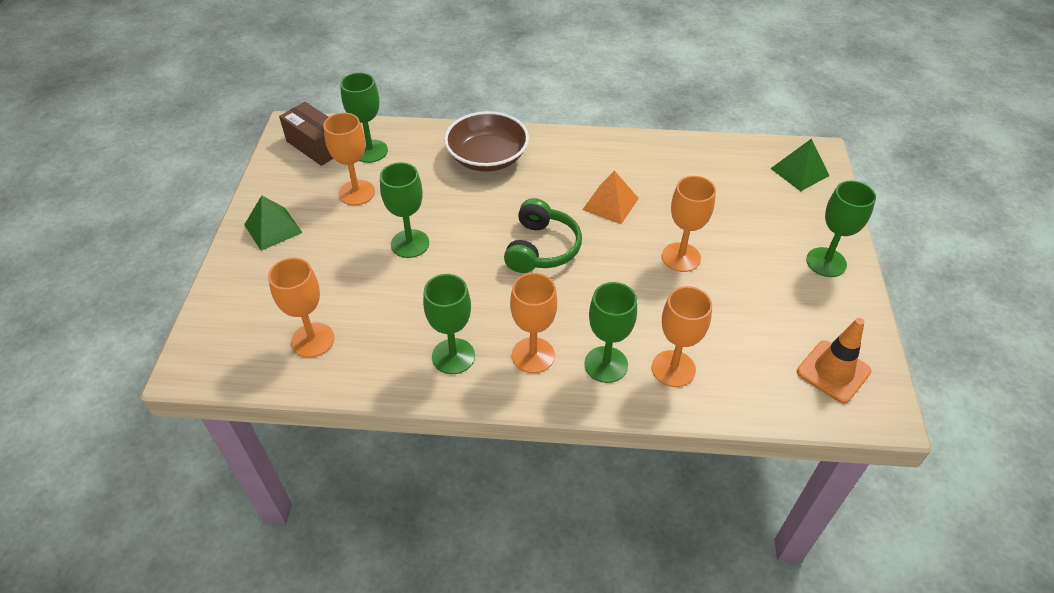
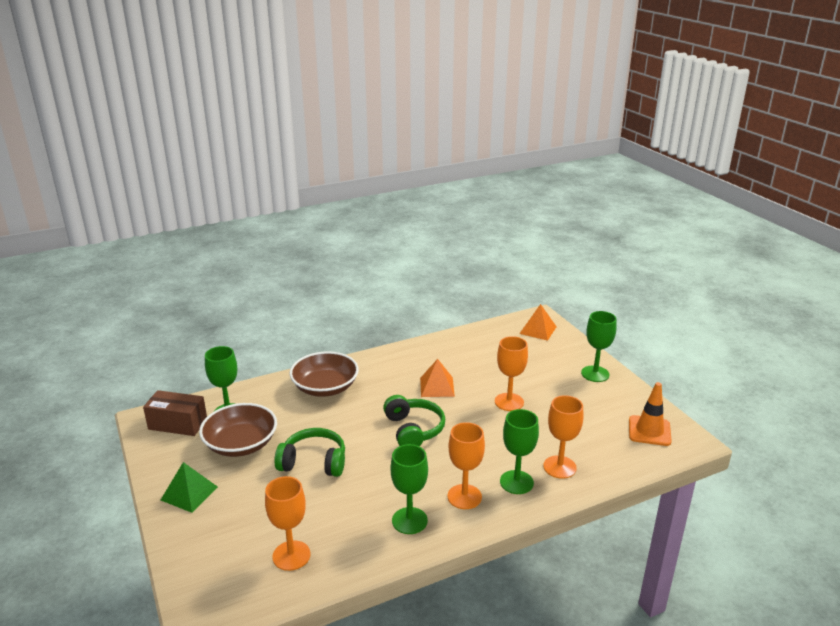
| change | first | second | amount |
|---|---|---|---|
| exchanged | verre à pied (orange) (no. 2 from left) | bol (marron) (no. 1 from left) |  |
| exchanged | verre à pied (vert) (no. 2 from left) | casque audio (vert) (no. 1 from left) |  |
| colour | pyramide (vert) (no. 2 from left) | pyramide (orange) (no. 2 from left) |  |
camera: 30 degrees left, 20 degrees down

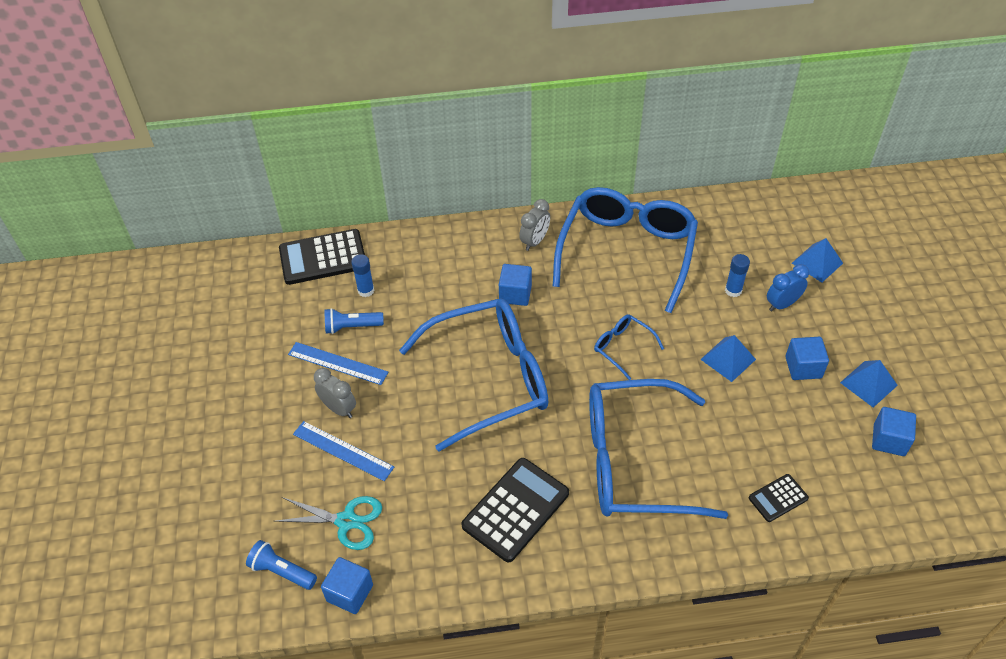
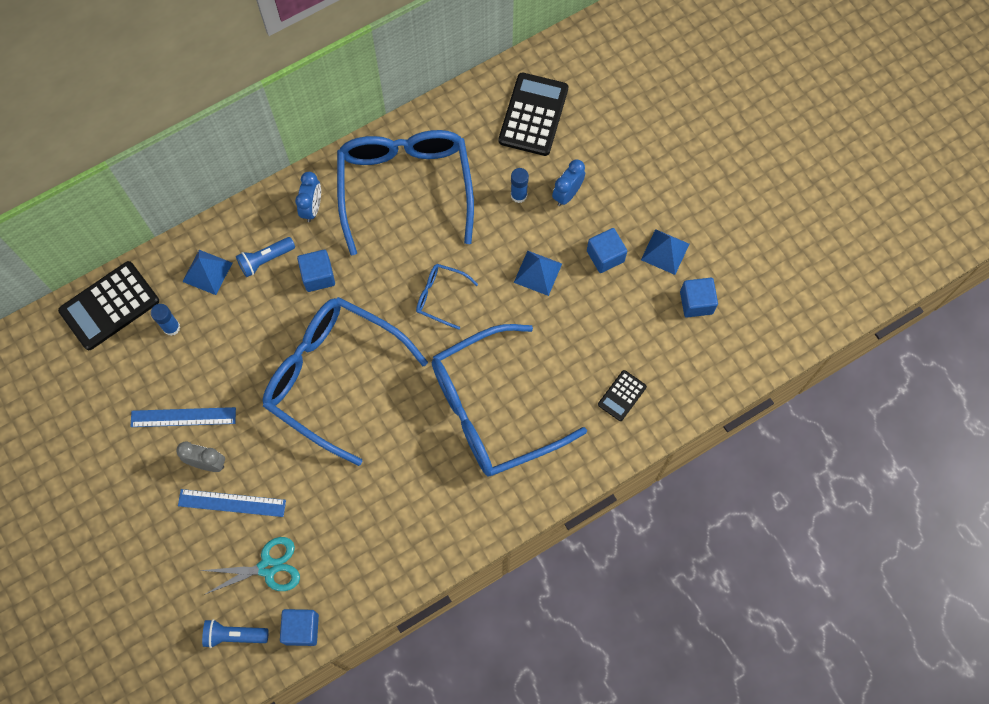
| change | first | second | amount |
|---|---|---|---|
| relocated | lampe de poche (bleu) (no. 2 from left) |  |  |
| spun | lunettes (bleu) (no. 1 from left) |  | 105 degrees counterclockwise |
| relocated | calculatrice (noir) (no. 2 from left) |  |  |
| colour | réveil (gris) (no. 2 from left) | réveil (bleu) (no. 1 from left) |  |
| relocated | pyramide (bleu) (no. 2 from left in the first image) | pyramide (bleu) (no. 1 from left) |  |
camera: 25 degrees left, 20 degrees up

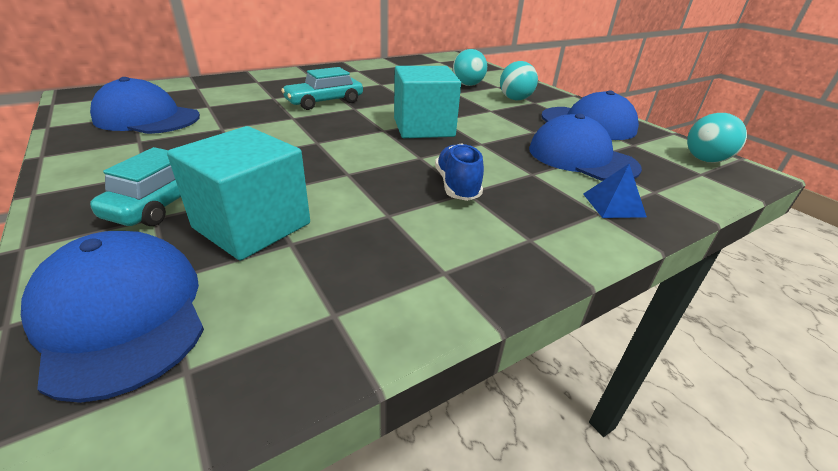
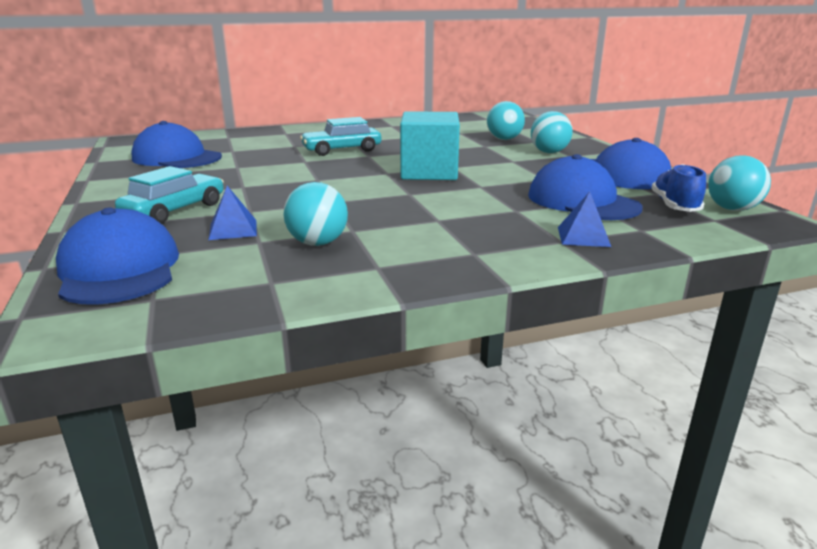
| change | first | second | amount |
|---|---|---|---|
| exchanged | cube (turquoise) (no. 1 from left) | pyramide (bleu) (no. 1 from left) |  |
| relocated | chaussure (bleu) |  |  |
| appeared |  | balle (turquoise) (no. 1 from left) |  |
camera: 15 degrees right, 10 degrees down

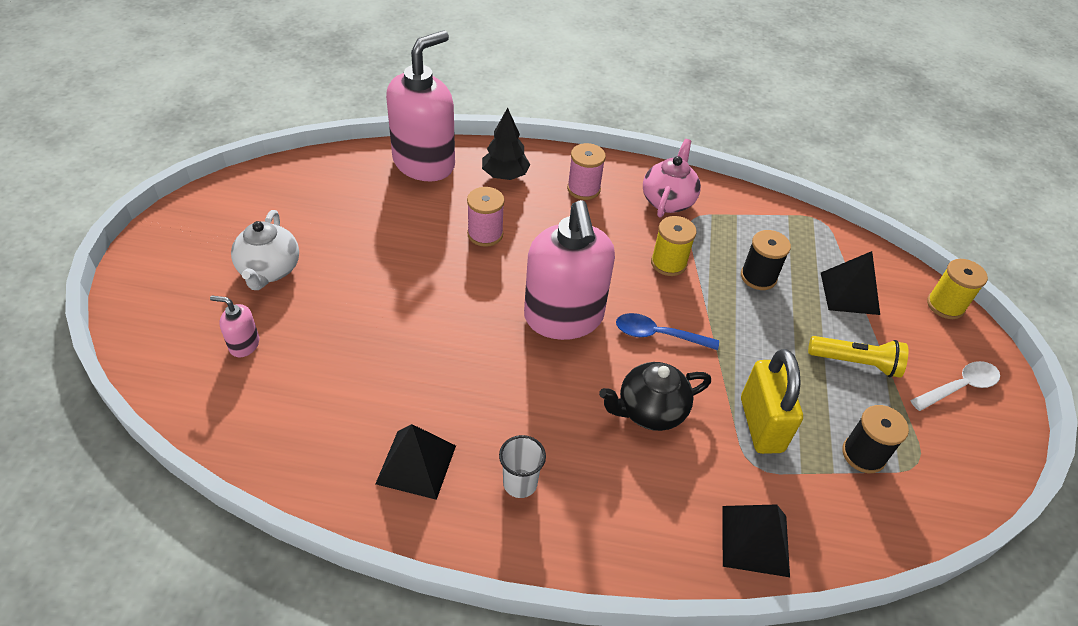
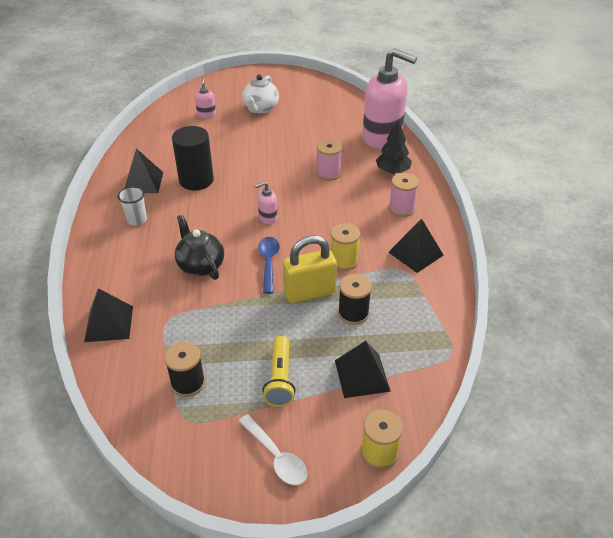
| change | first | second | amount |
|---|---|---|---|
| spun | théière (blanc) |  | 60 degrees counterclockwise |
| size | distributeur de savon (rose) (no. 3 from left in the first image) | distributeur de savon (rose) (no. 2 from left) | x0.41 |
| exchanged | théière (rose) | pyramide (noir) (no. 4 from left) |  |
| relocated | cadenas (jaune) |  |  |
| appeared |  | cylindre (noir) |  |
camera: 80 degrees right, 5 degrees down

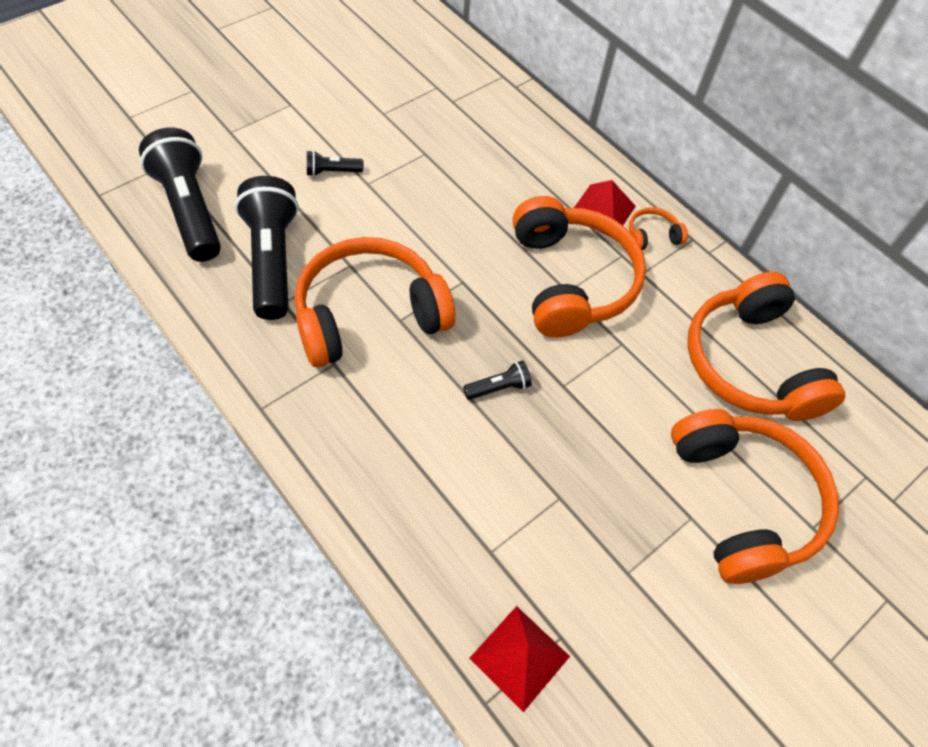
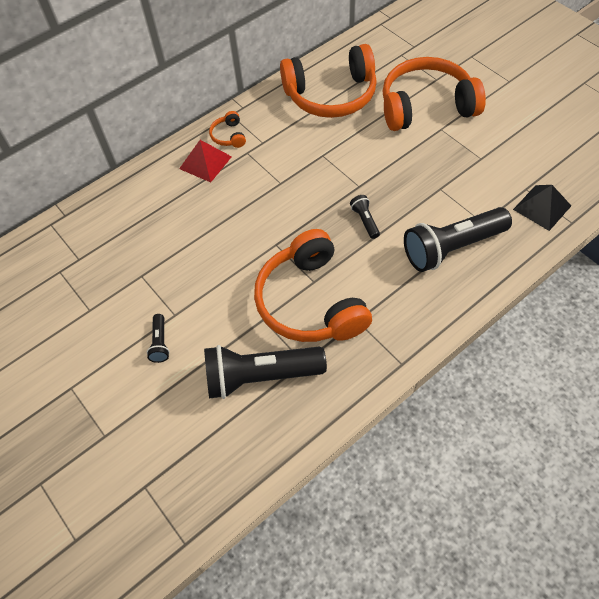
| change | first | second | amount |
|---|---|---|---|
| relocated | lampe de poche (noir) (no. 1 from left in the first image) | lampe de poche (noir) (no. 4 from left) |  |
| colour | pyramide (rouge) (no. 1 from left) | pyramide (noir) |  |
| missing | casque audio (orange) (no. 2 from left) |  |  |
camera: 80 degrees left, 0 degrees up

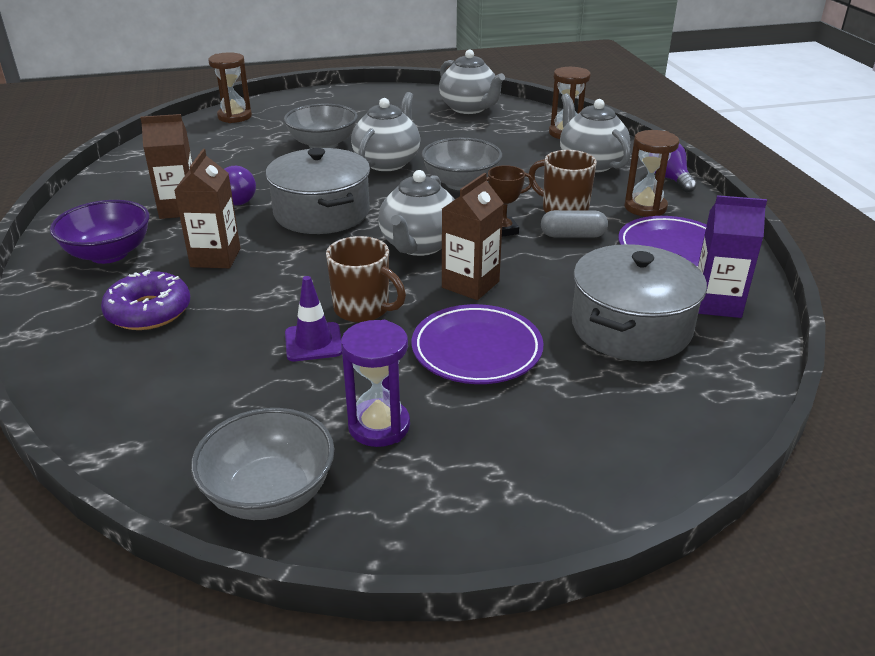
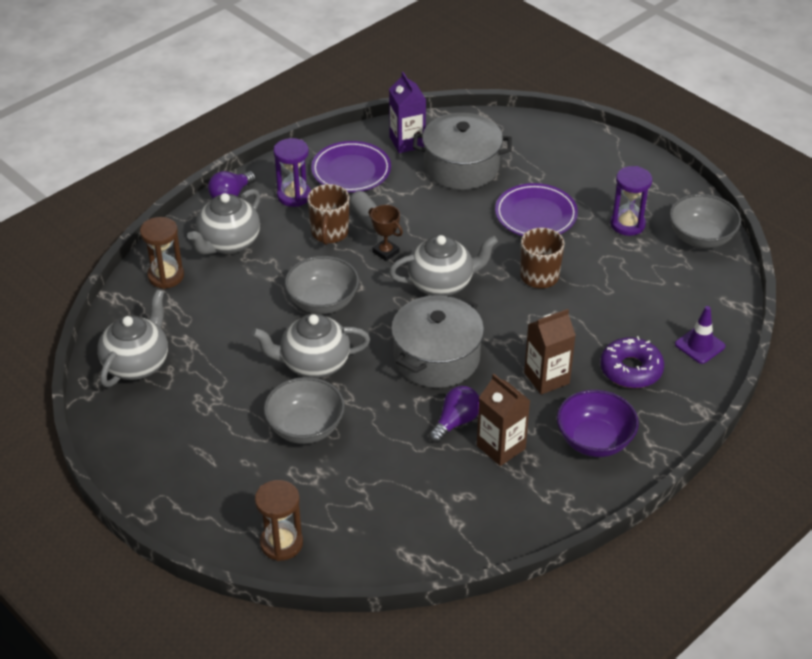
| change | first | second | amount |
|---|---|---|---|
| relocated | cône de chantier (violet) |  |  |
| missing | brique de lait (marron) (no. 3 from left) |  |  |
| colour | sablier (marron) (no. 3 from left) | sablier (violet) (no. 1 from left) |  |
camera: 120 degrees left, 10 degrees up

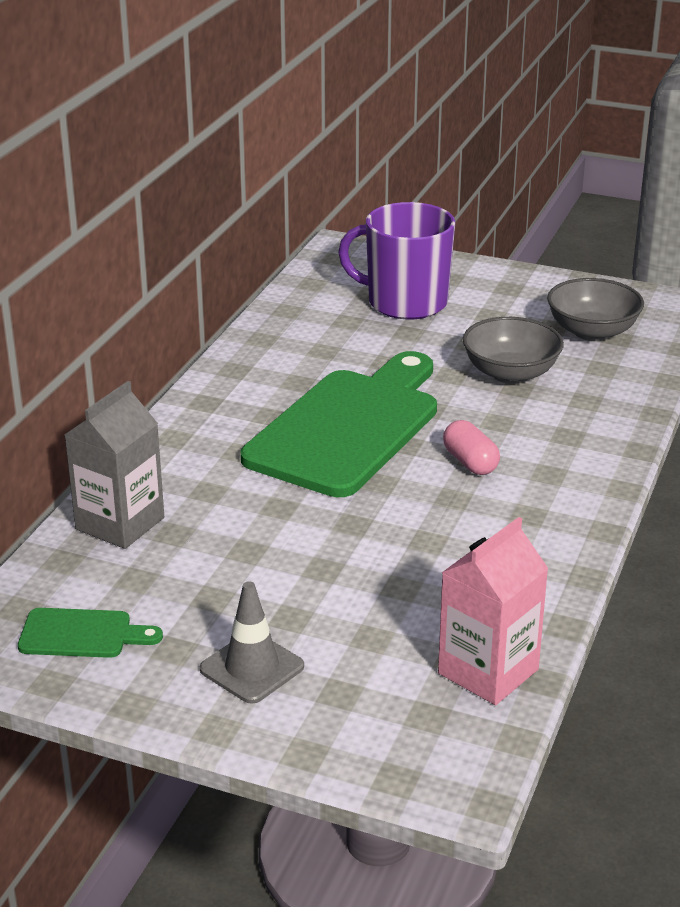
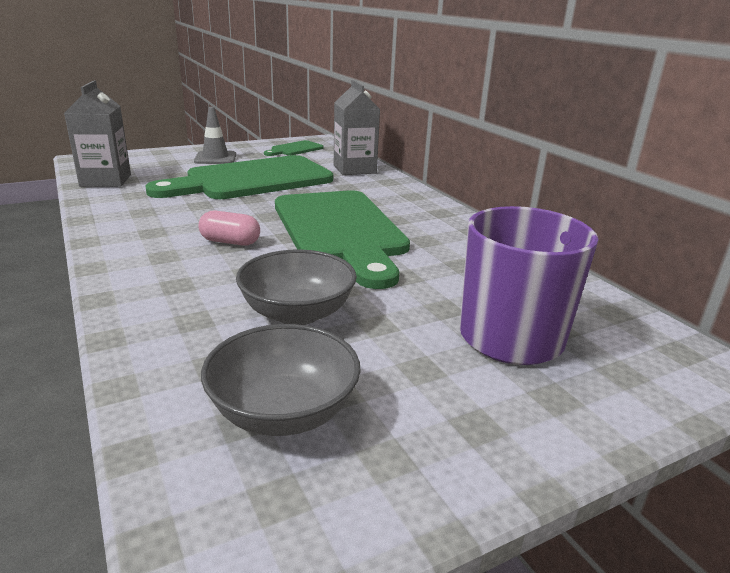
| change | first | second | amount |
|---|---|---|---|
| colour | brique de lait (rose) | brique de lait (gris) (no. 1 from left) |  |
| appeared |  | planche à découper (vert) (no. 1 from left) |  |
camera: 130 degrees right, 5 degrees down

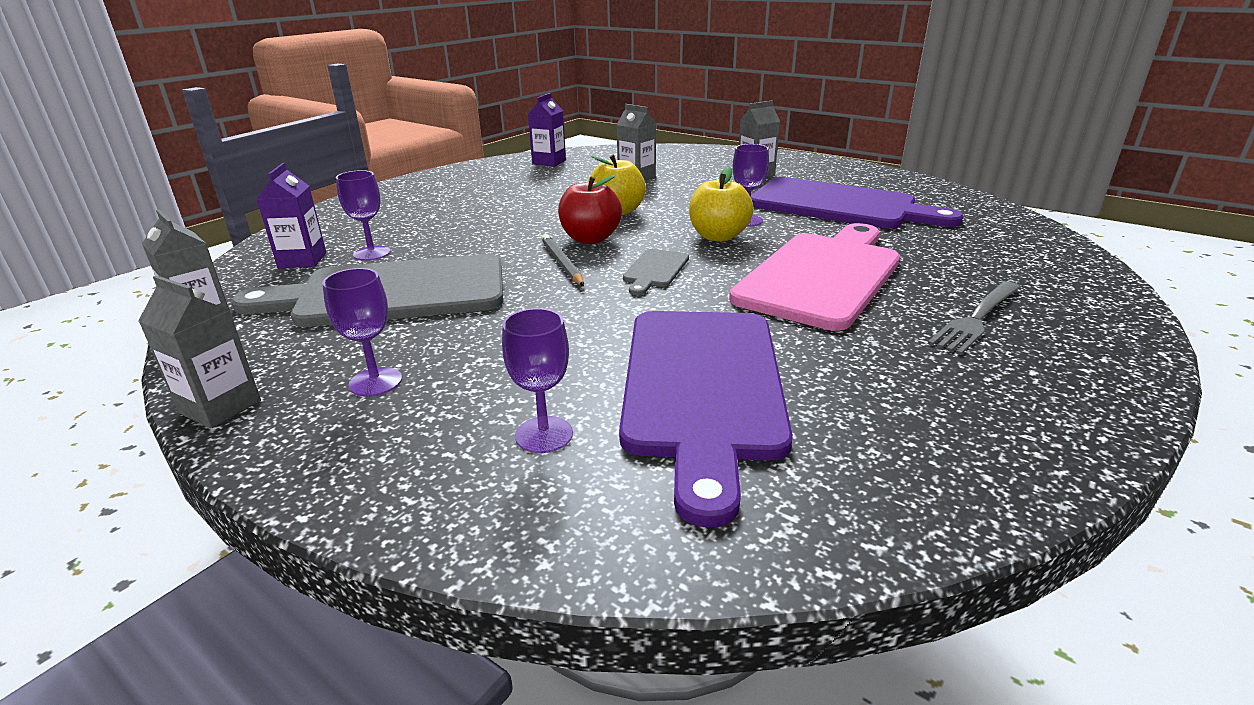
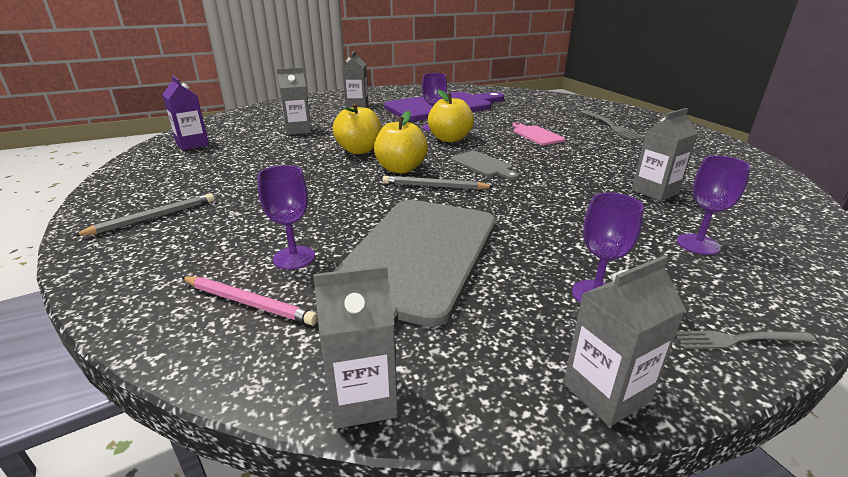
| change | first | second | amount |
|---|---|---|---|
| exchanged | brique de lait (violet) (no. 1 from left) | crayon (rose) |  |
| colour | pomme (rouge) | pomme (jaune) (no. 2 from left) |  |
| exchanged | planche à découper (violet) (no. 1 from left) | brique de lait (gris) (no. 5 from left) |  |
| size | planche à découper (rose) |  | x0.43 |
| appeared |  | crayon (gris) (no. 1 from left) |  |
| appeared |  | fourchette (gris) (no. 2 from left) |  |
camera: 60 degrees left, 0 degrees up

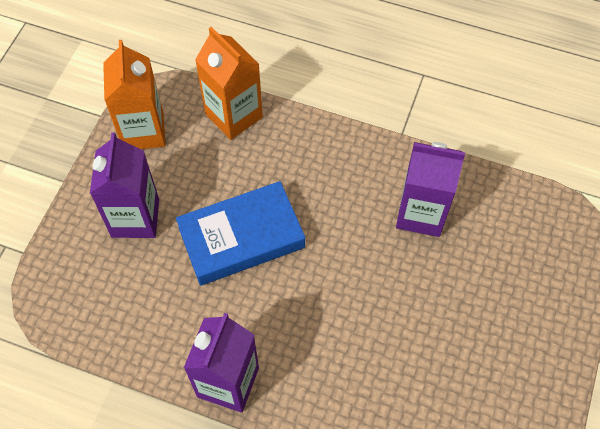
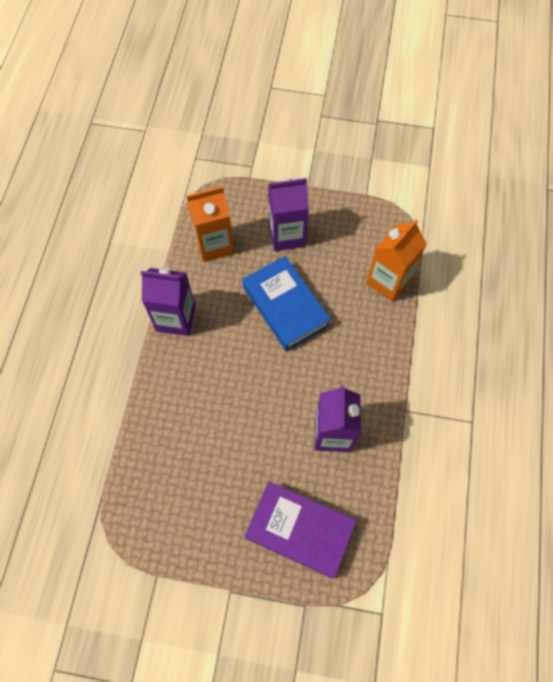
| change | first | second | amount |
|---|---|---|---|
| relocated | brique de lait (orange) (no. 1 from left) |  |  |
| appeared |  | livre (violet) |  |
camera: 80 degrees right, 5 degrees up

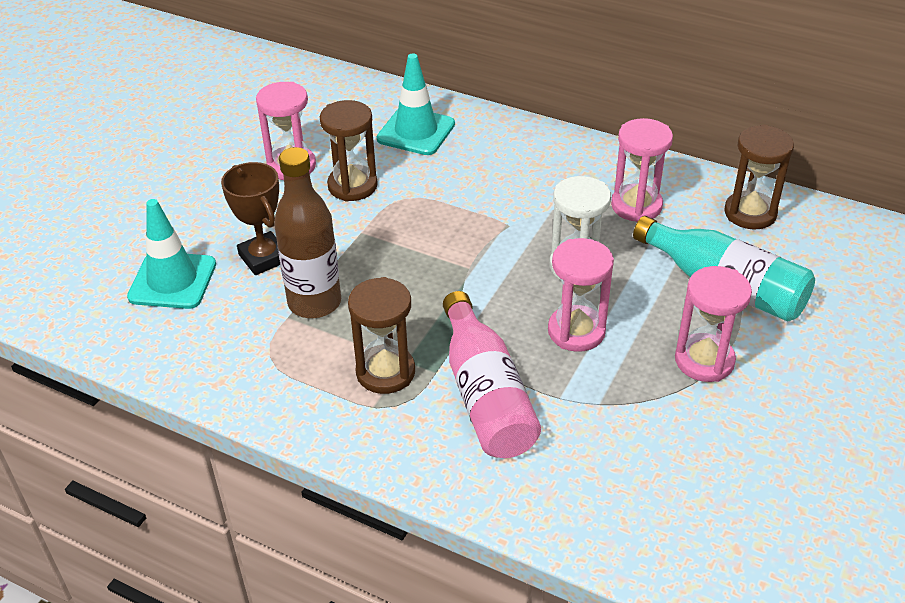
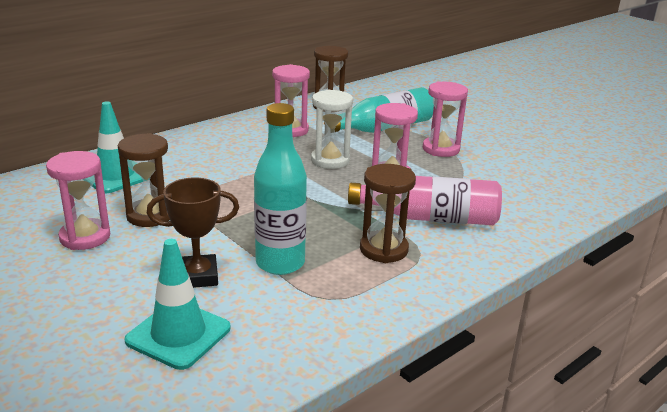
| change | first | second | amount |
|---|---|---|---|
| colour | bouteille (marron) | bouteille (turquoise) (no. 1 from left) |  |
camera: 70 degrees left, 15 degrees down

